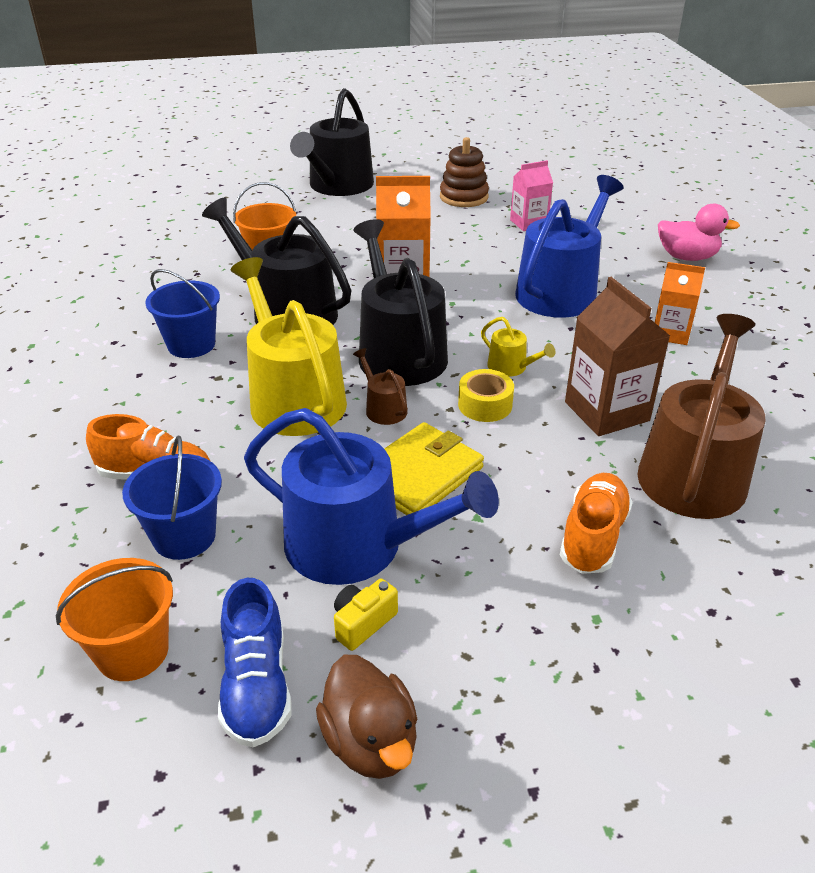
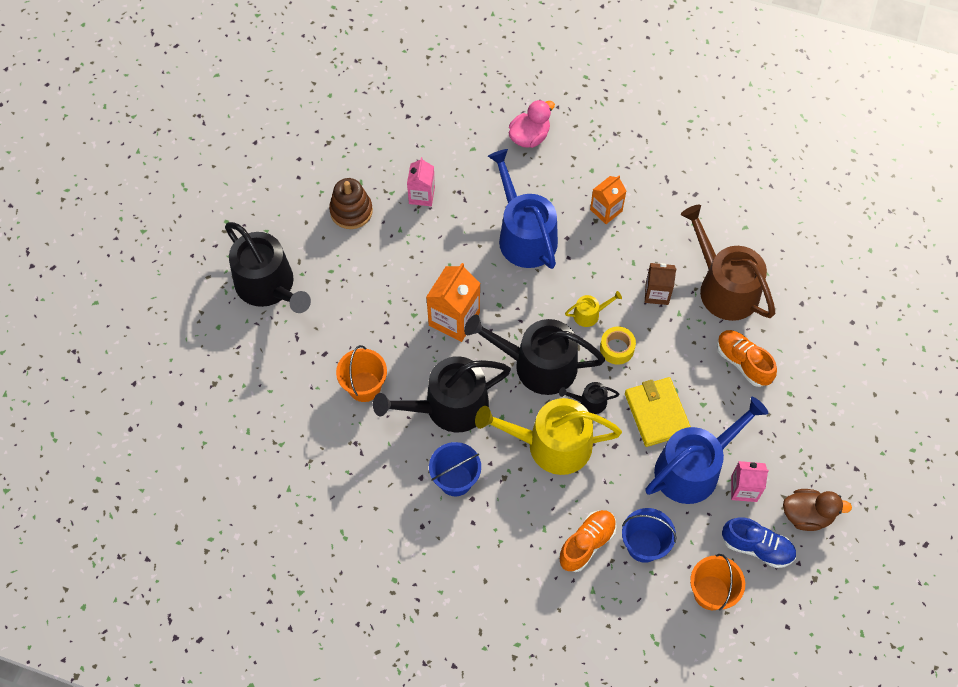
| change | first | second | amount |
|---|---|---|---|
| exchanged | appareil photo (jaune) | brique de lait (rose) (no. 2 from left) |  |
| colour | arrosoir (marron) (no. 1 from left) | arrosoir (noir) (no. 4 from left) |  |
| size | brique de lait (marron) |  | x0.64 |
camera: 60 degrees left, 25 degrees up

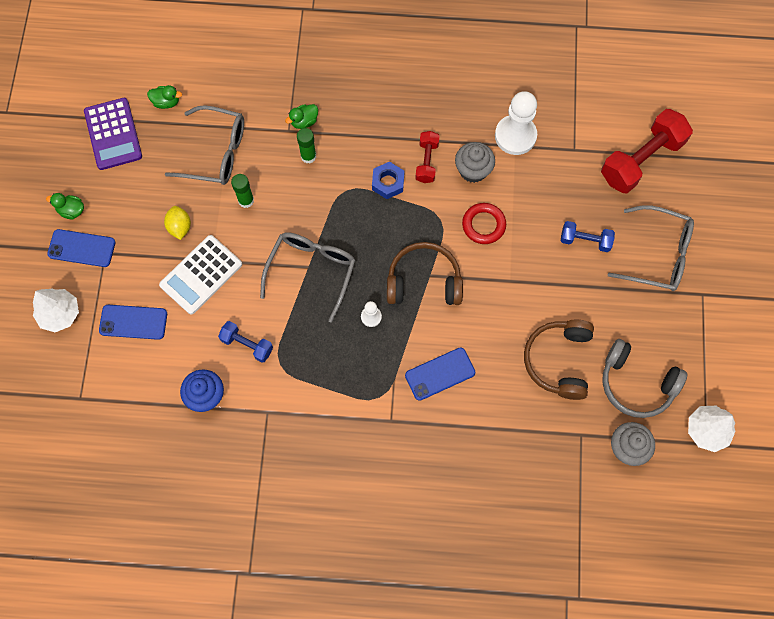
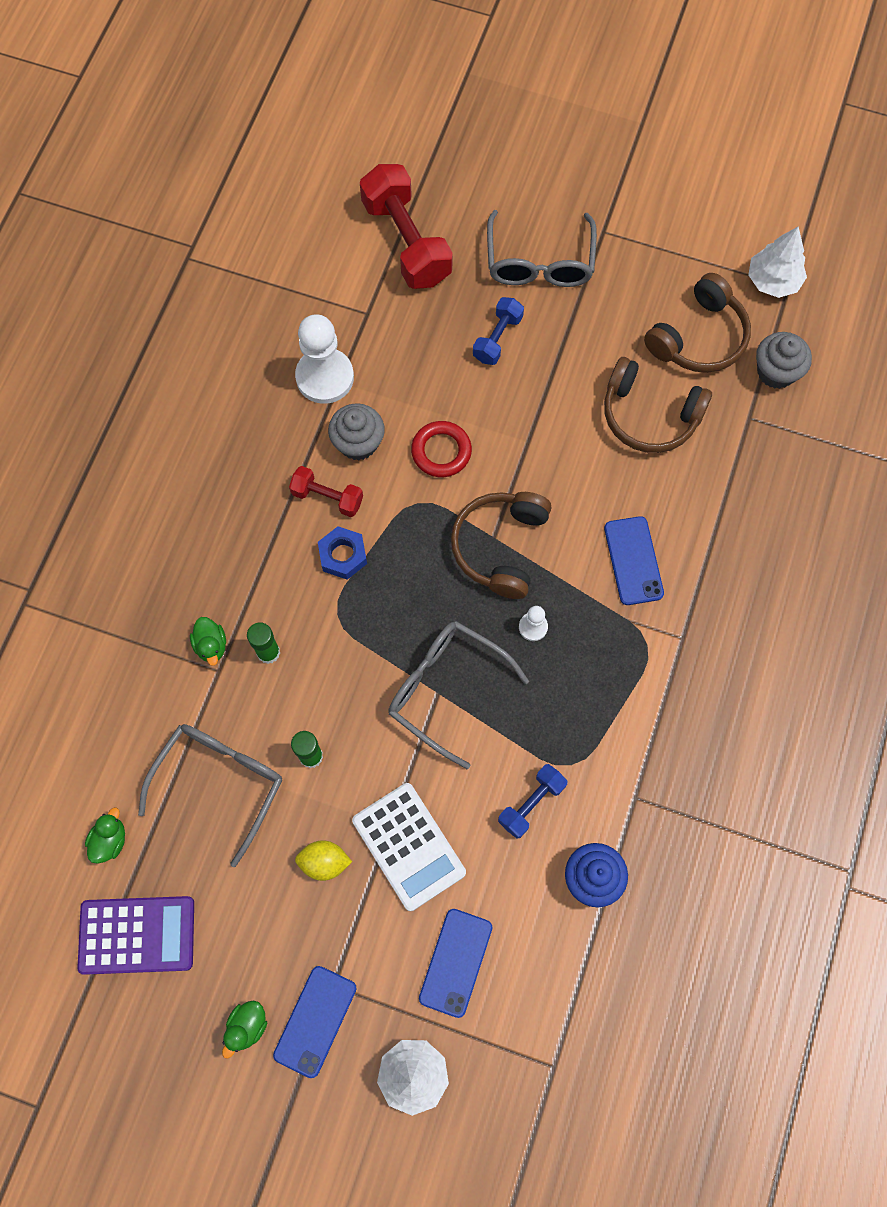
| change | first | second | amount |
|---|---|---|---|
| colour | casque audio (gris) | casque audio (marron) (no. 3 from left) |  |
| spun | lunettes (gris) (no. 3 from left) |  | 150 degrees clockwise |
camera: 75 degrees left, 0 degrees up

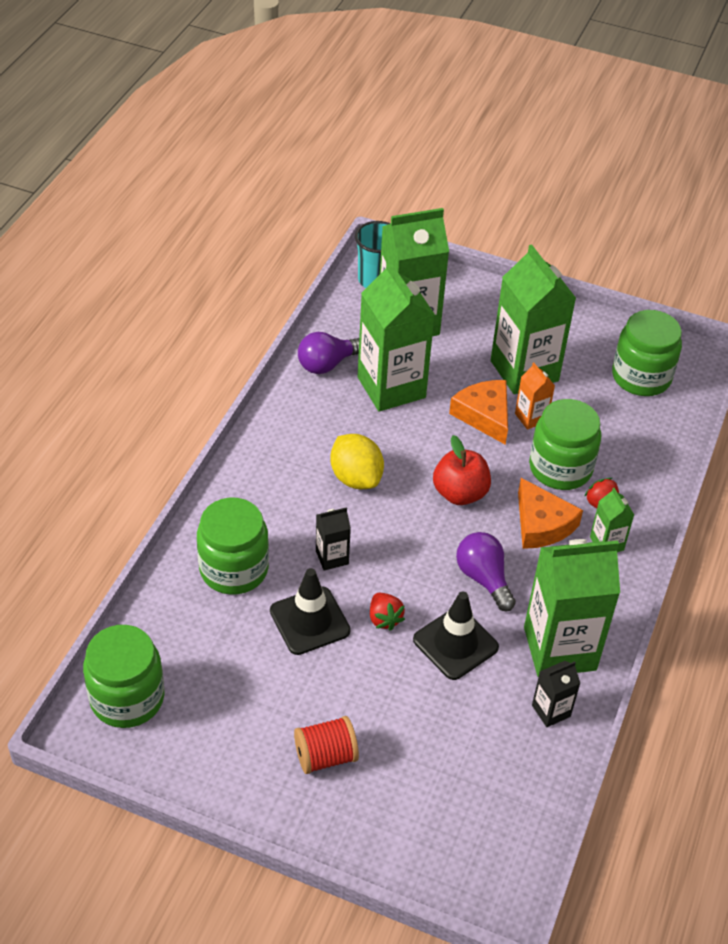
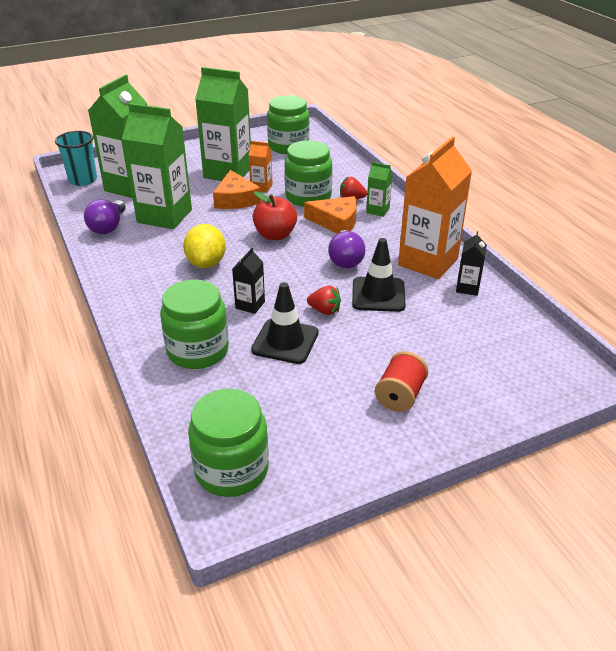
| change | first | second | amount |
|---|---|---|---|
| spun | citron (jaune) |  | 75 degrees clockwise |
| spun | fromage (orange) (no. 1 from left) |  | 120 degrees counterclockwise |
| spun | ampoule (violet) (no. 2 from left) |  | 105 degrees counterclockwise |
| colour | brique de lait (vert) (no. 4 from left) | brique de lait (orange) (no. 2 from left) |  |
camera: 45 degrees left, 10 degrees down

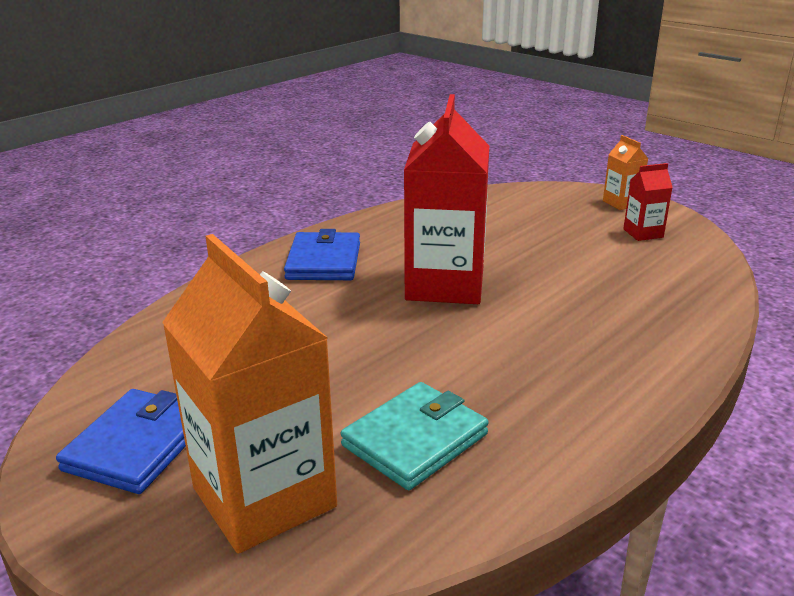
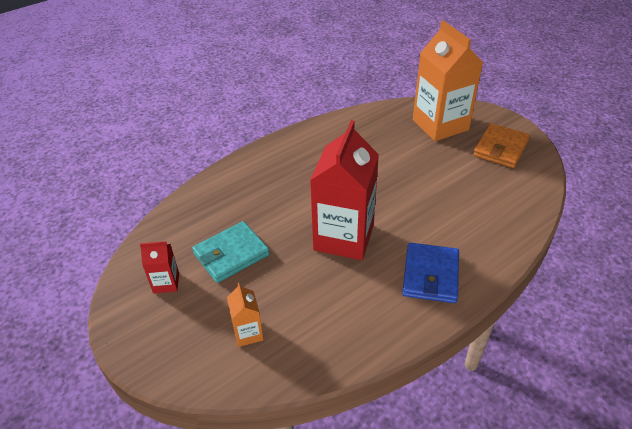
| change | first | second | amount |
|---|---|---|---|
| colour | portefeuille (bleu) (no. 1 from left) | portefeuille (orange) |  |
| relocated | portefeuille (turquoise) |  |  |
| relocated | brique de lait (orange) (no. 2 from left in the first image) | brique de lait (orange) (no. 1 from left) |  |
camera: 170 degrees left, 15 degrees up

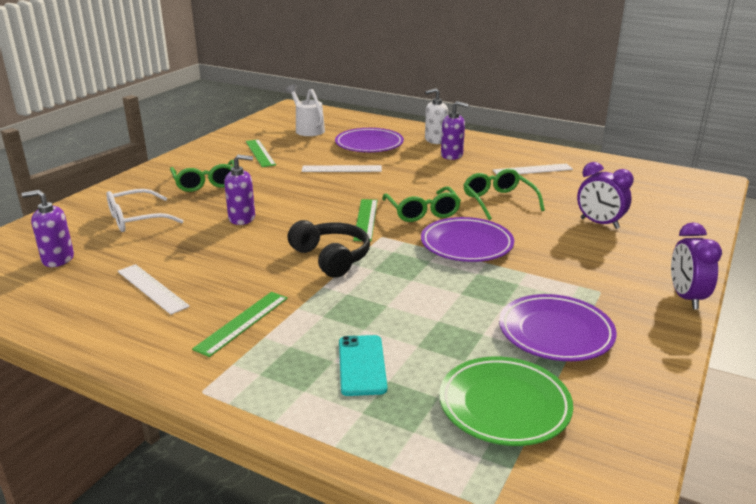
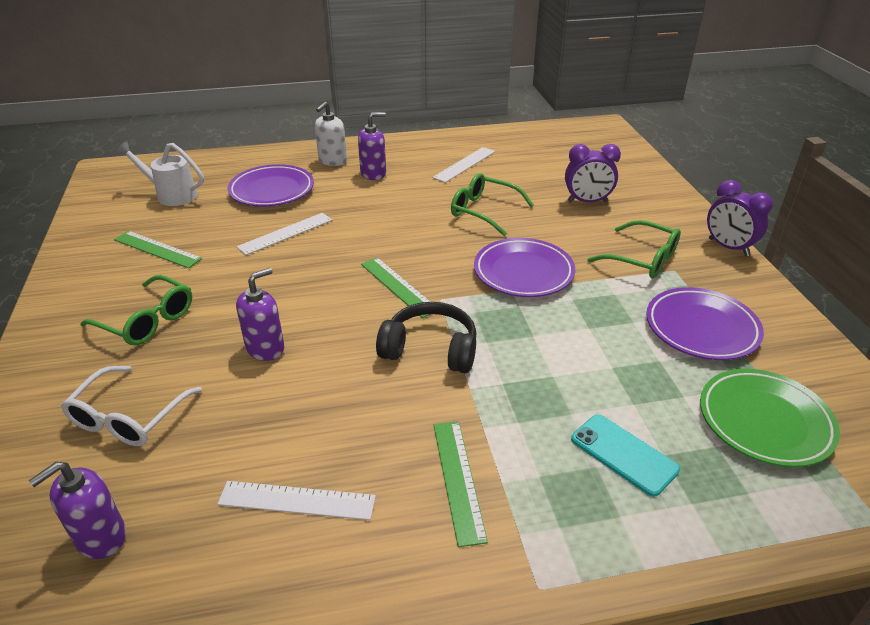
| change | first | second | amount |
|---|---|---|---|
| relocated | lunettes (vert) (no. 2 from left in the first image) | lunettes (vert) (no. 3 from left) |  |
camera: 40 degrees left, 10 degrees up

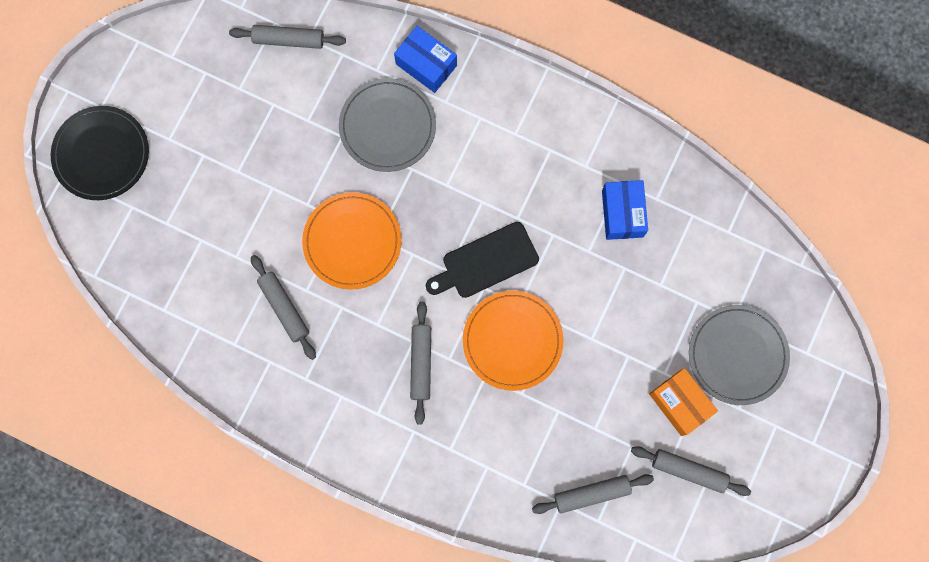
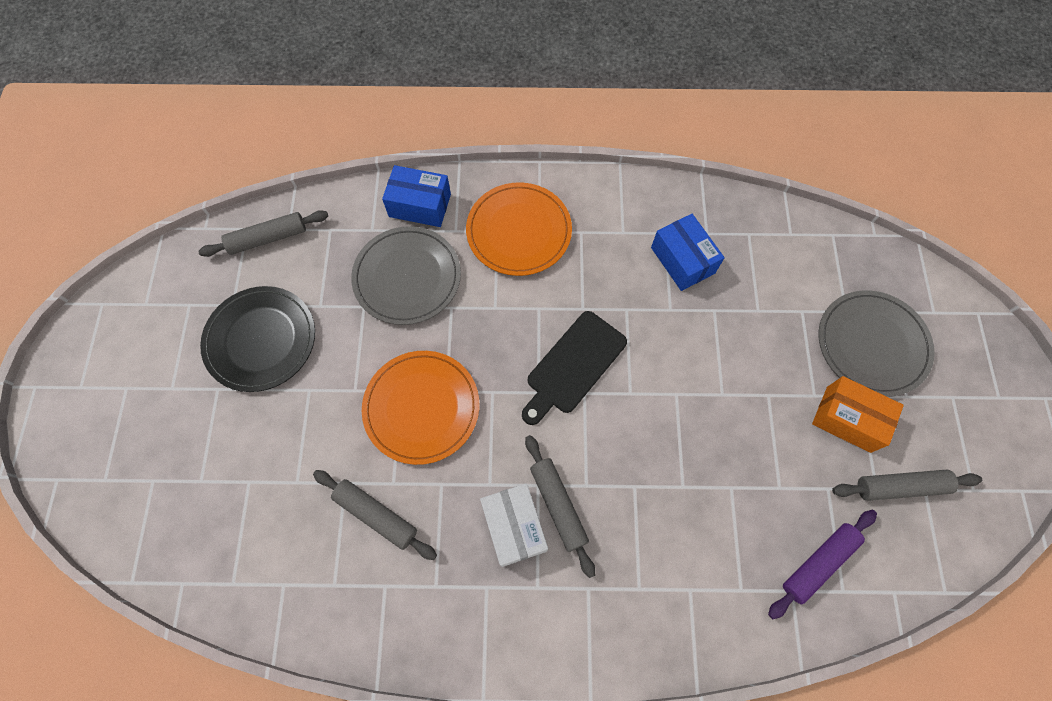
| change | first | second | amount |
|---|---|---|---|
| relocated | assiette (noir) |  |  |
| relocated | assiette (orange) (no. 2 from left) |  |  |
| colour | rouleau à pâtisserie (gris) (no. 4 from left) | rouleau à pâtisserie (violet) |  |
| appeared |  | boîte (blanc) |  |
camera: 25 degrees left, 10 degrees down

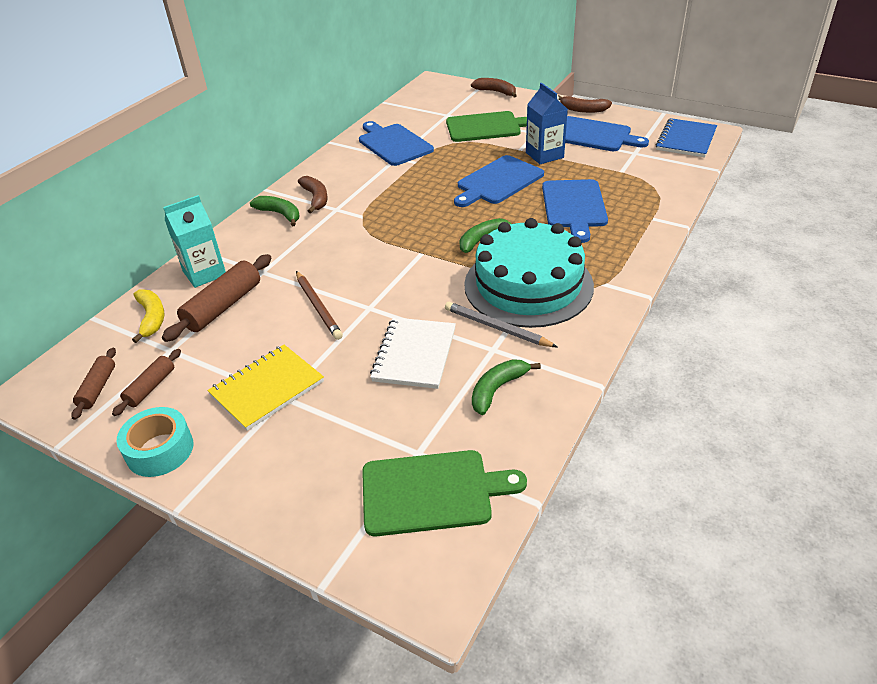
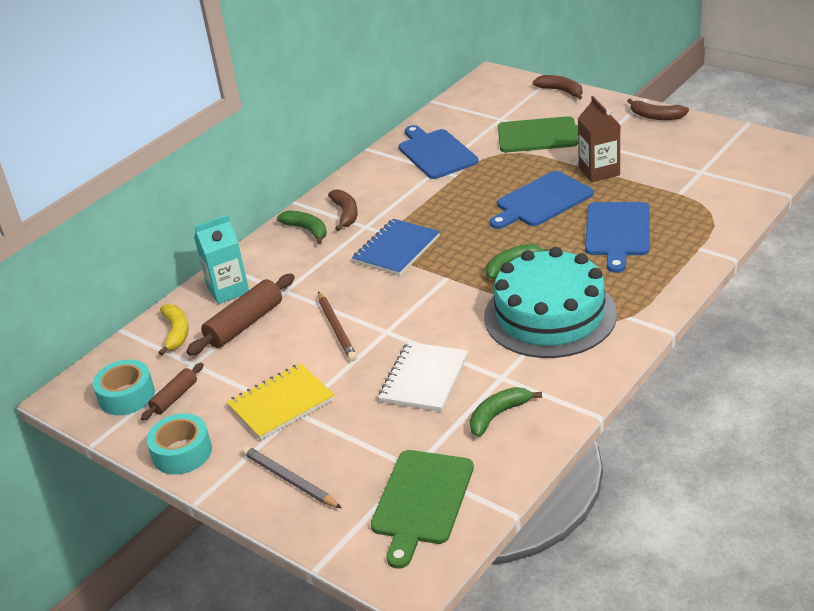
| change | first | second | amount |
|---|---|---|---|
| exchanged | rouleau à pâtisserie (marron) (no. 1 from left) | ruban adhésif (turquoise) (no. 1 from left) |  |
| spun | planche à découper (vert) (no. 1 from left) |  | 105 degrees clockwise |
| relocated | crayon (gris) |  |  |
| colour | brique de lait (bleu) | brique de lait (marron) |  |
| missing | planche à découper (bleu) (no. 4 from left) |  |  |
| relocated | carnet (bleu) |  |  |
camera: 10 degrees right, 5 degrees down

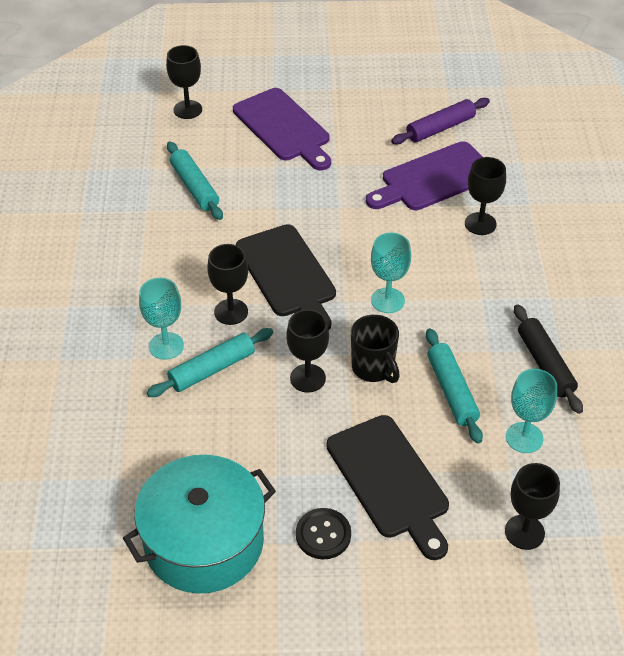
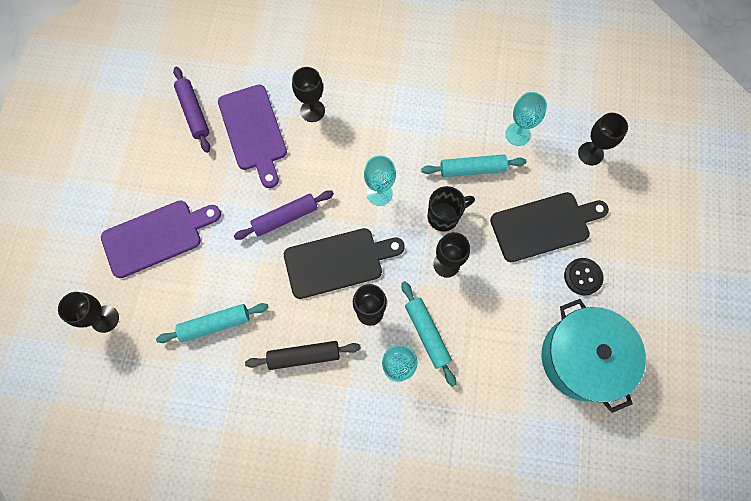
| change | first | second | amount |
|---|---|---|---|
| relocated | rouleau à pâtisserie (noir) |  |  |
| appeared |  | rouleau à pâtisserie (violet) (no. 2 from left) |  |
camera: 80 degrees left, 25 degrees up

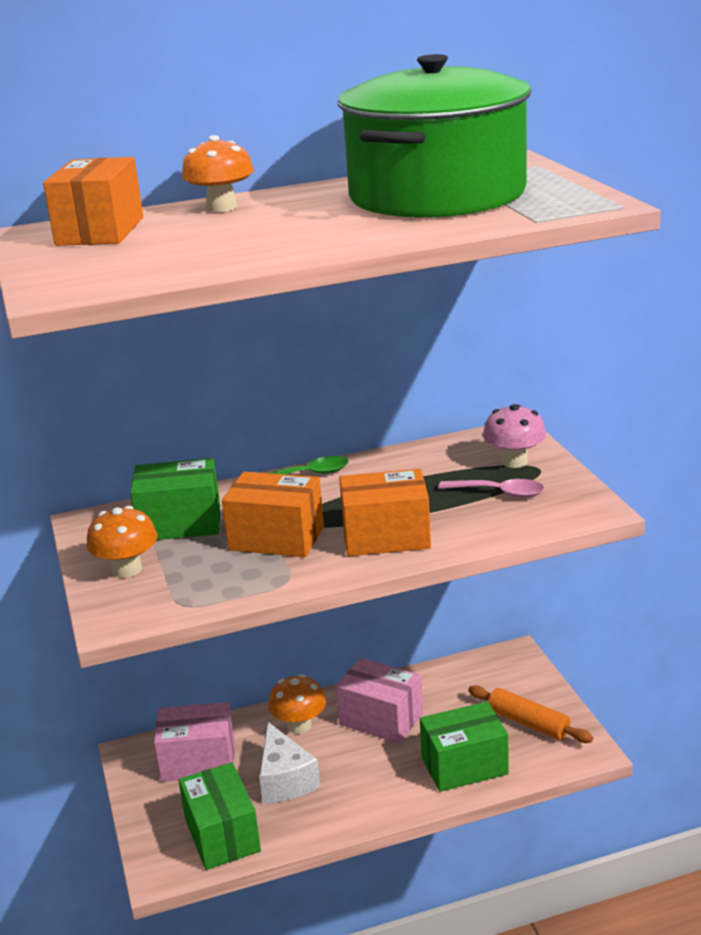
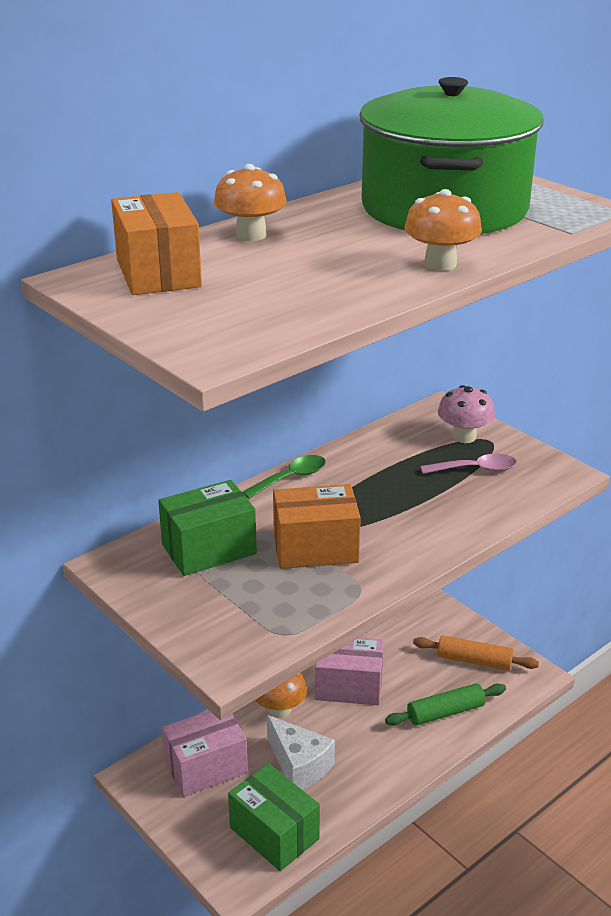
| change | first | second | amount |
|---|---|---|---|
| relocated | champignon (orange) (no. 1 from left in the first image) | champignon (orange) (no. 3 from left) |  |
| missing | boîte (orange) (no. 3 from left) |  |  |
| exchanged | boîte (vert) (no. 3 from left) | rouleau à pâtisserie (vert) |  |
camera: 25 degrees left, 5 degrees up

